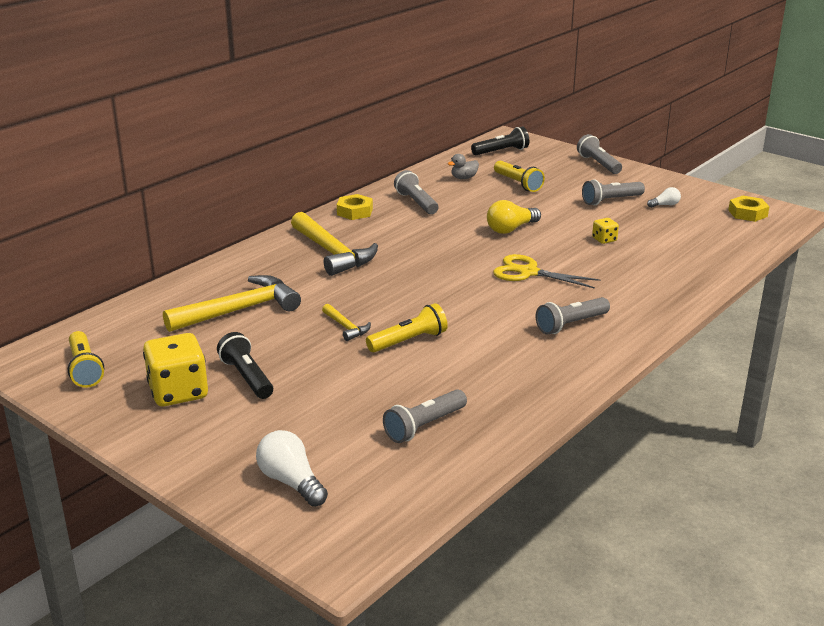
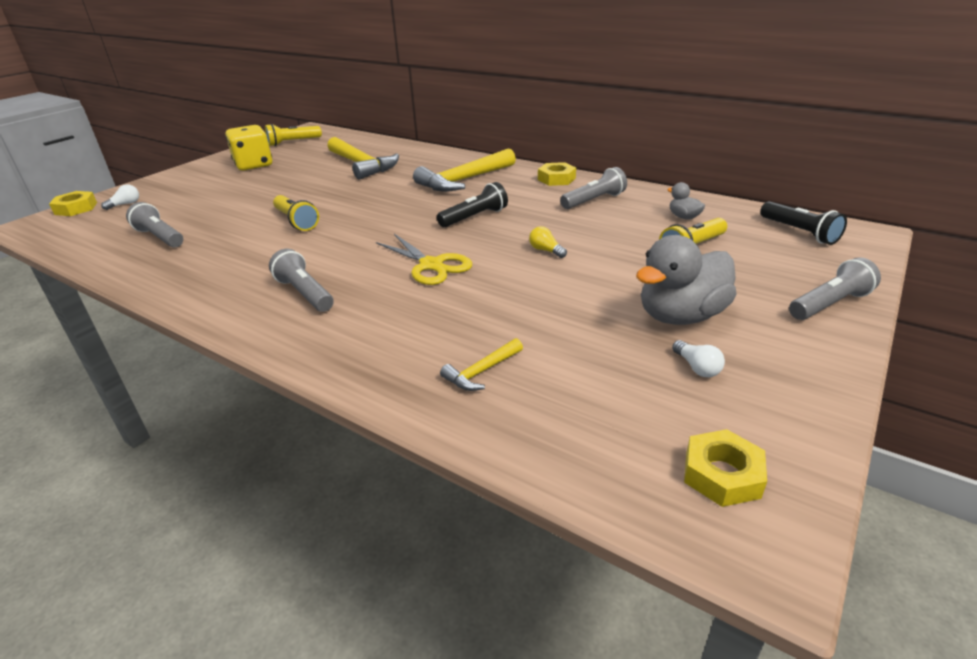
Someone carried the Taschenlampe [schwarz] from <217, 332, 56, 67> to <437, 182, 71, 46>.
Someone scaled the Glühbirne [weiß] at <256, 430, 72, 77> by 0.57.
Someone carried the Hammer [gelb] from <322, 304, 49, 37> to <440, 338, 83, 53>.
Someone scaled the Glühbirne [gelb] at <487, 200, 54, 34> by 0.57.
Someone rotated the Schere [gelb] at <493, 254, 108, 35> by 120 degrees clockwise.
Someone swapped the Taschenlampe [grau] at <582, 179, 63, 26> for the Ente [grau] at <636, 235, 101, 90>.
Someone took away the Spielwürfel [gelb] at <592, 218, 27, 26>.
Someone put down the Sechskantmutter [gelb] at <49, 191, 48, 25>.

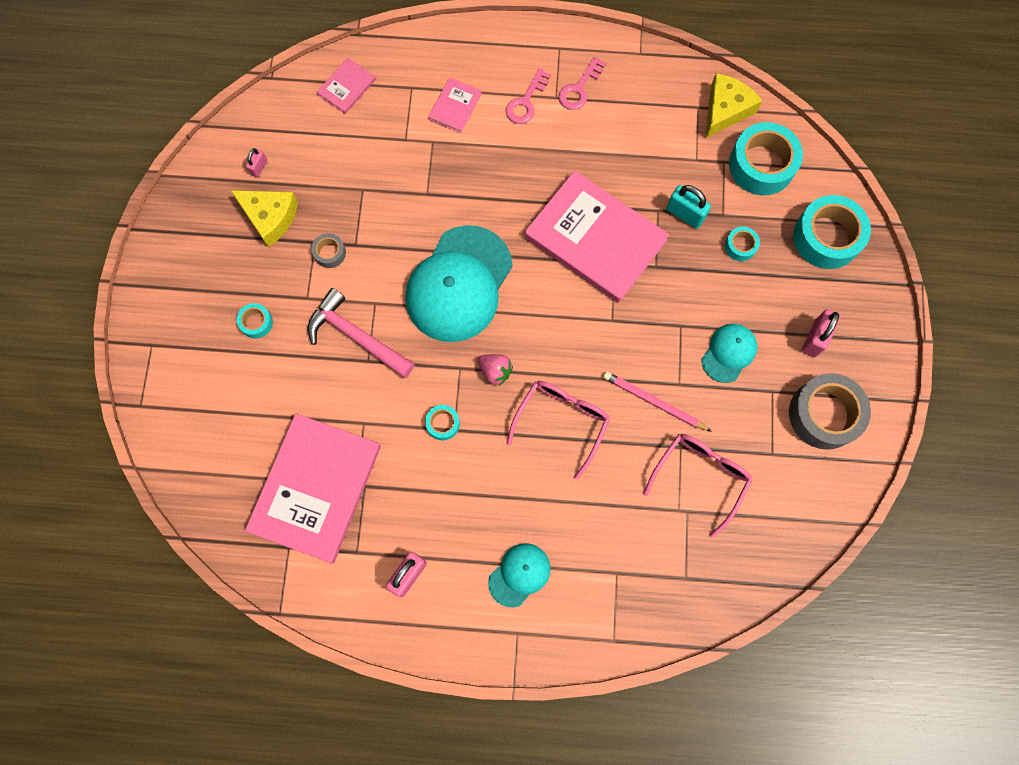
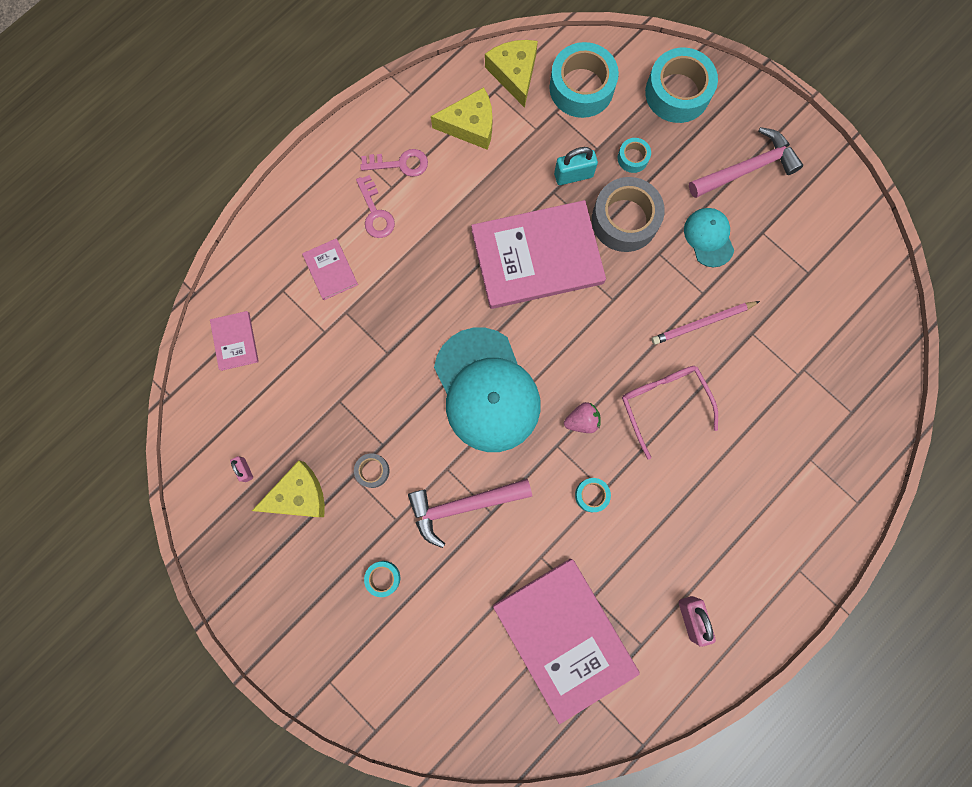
Someone took away the Kappe [türkis] at <488, 543, 63, 65>.
Someone rotated the Schlüssel [rosa] at <558, 56, 48, 54> by 75 degrees counterclockwise.
Someone took away the Brille [rosa] at <643, 434, 110, 104>.
Someone carried the Klebeband [grau] from <789, 373, 82, 77> to <592, 177, 73, 75>.
Someone swapped the Vorhängeschloss [rosa] at <802, 309, 39, 48> for the Hammer [rosa] at <689, 127, 114, 71>.
Someone put down the Käse [gelb] at <431, 87, 61, 63>.

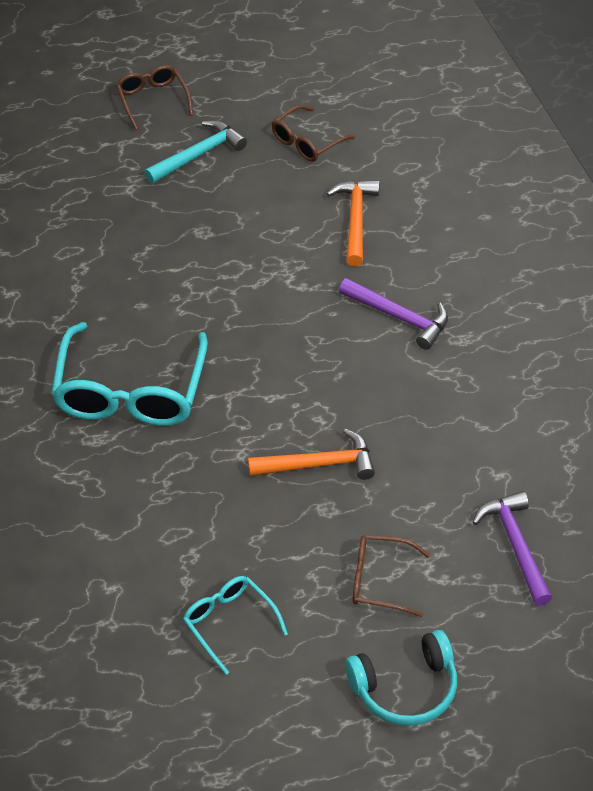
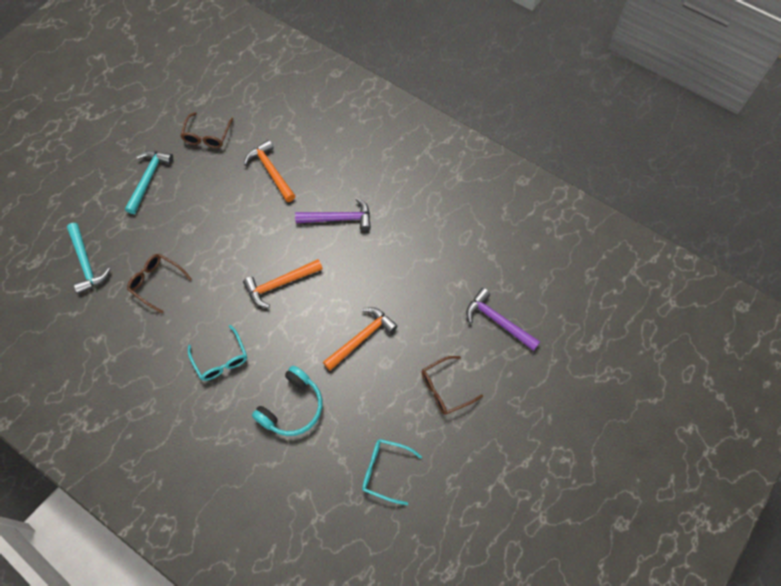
Someone scaled the Brille [türkis] at <51, 322, 157, 104> by 0.53.
Someone carried the Brille [braun] from <116, 65, 77, 65> to <127, 254, 65, 59>.
Someone carried the Kopfhörer [türkis] from <345, 630, 112, 96> to <252, 366, 71, 70>.
Someone put down the Hammer [türkis] at <67, 223, 44, 71>.
Someone put down the Hammer [orange] at <243, 259, 80, 49>.

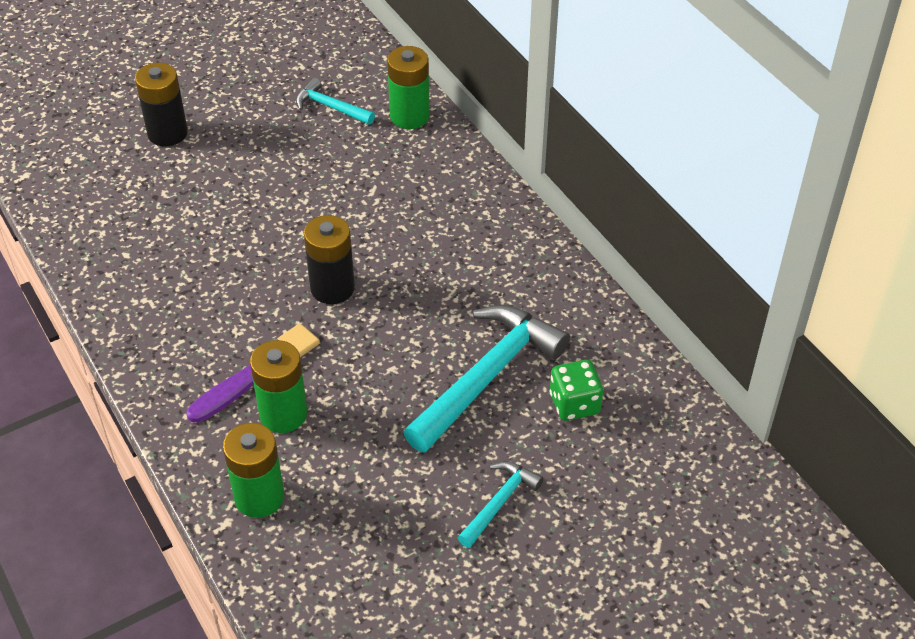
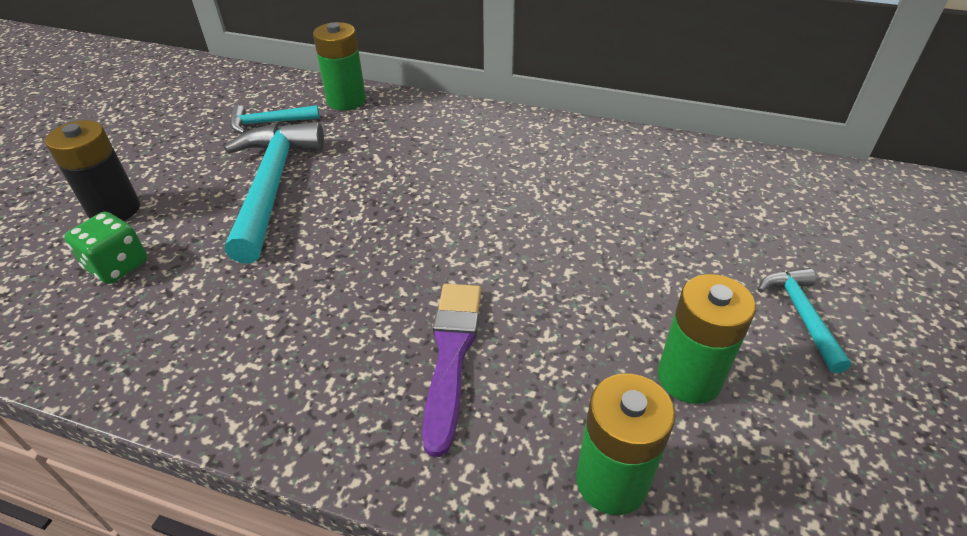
Someone carried the Batterie [grün] from <250, 340, 57, 93> to <658, 274, 98, 130>.
Someone took away the Batterie [schwarz] at <304, 215, 51, 89>.
Someone carried the Hammer [türkis] from <403, 305, 167, 148> to <224, 122, 100, 141>.
Someone carried the Spielwürfel [grün] from <550, 360, 53, 61> to <64, 212, 83, 72>.

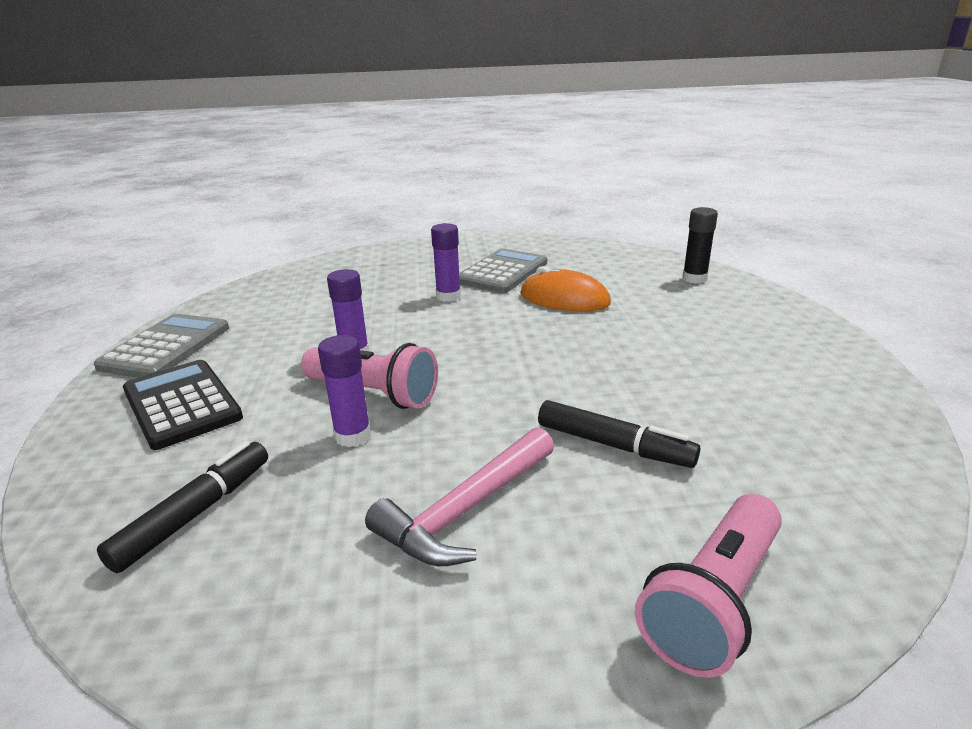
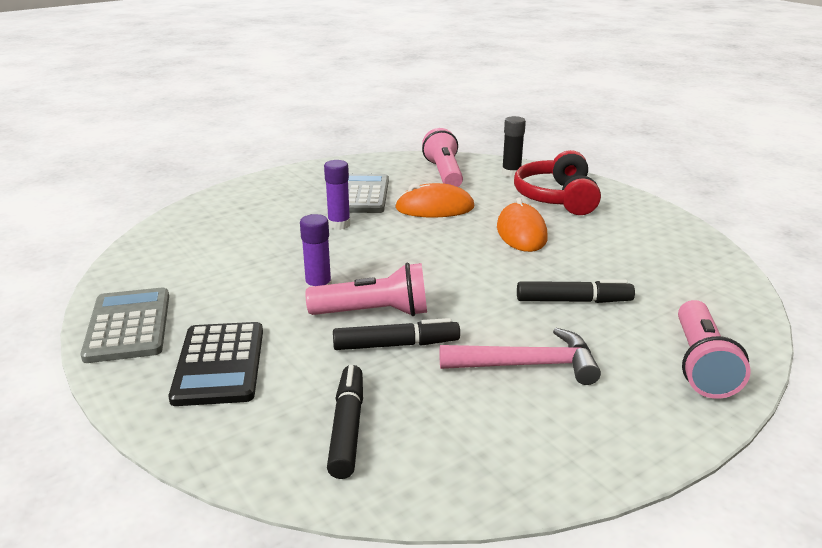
Someone rotated the Taschenrechner [schwarz] at <123, 360, 120, 90> by 120 degrees counterclockwise.
Someone swapped the Klebestift [lila] at <318, 335, 53, 112> for the Filzstift [schwarz] at <333, 318, 127, 32>.
Someone rotated the Hammer [rosa] at <365, 427, 189, 139> by 105 degrees counterclockwise.
Someone put down the Taschenlampe [rosa] at <422, 128, 41, 59>.
Someone put down the Computermaus [orange] at <497, 197, 51, 55>.
Someone put down the Kopfhörer [rot] at <514, 150, 87, 65>.

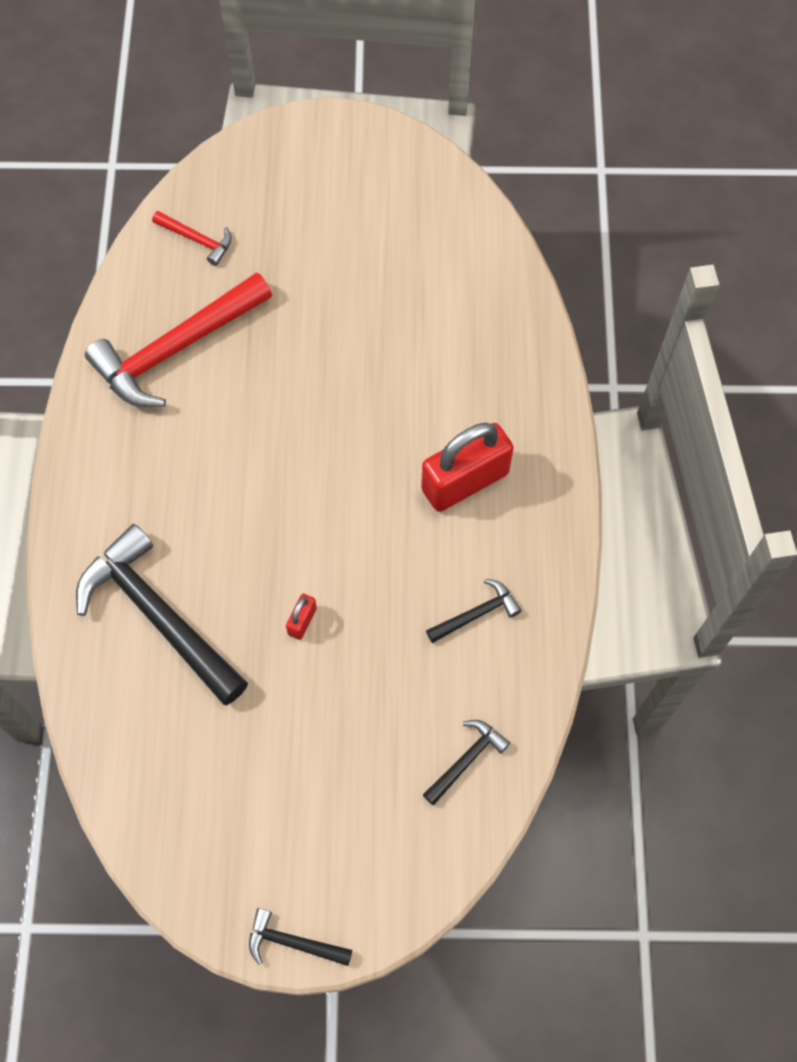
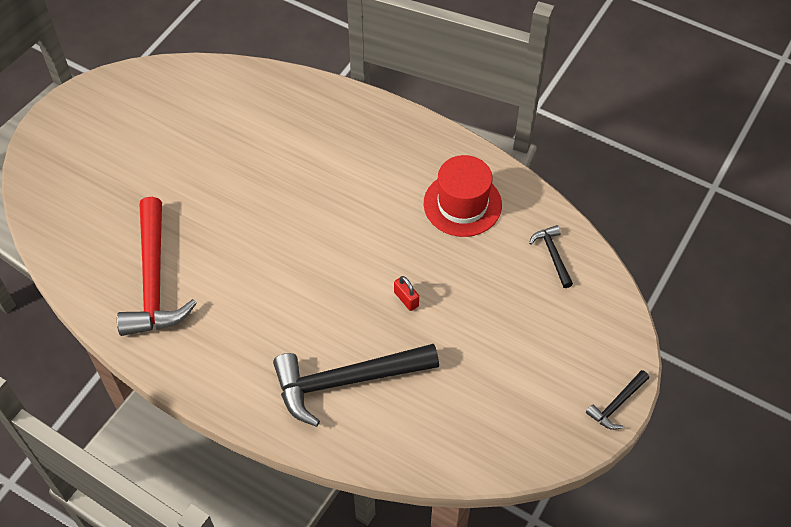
Someone took away the Hammer [rot] at <152, 211, 80, 55>.
Someone took away the Vorhängeschloss [rot] at <421, 422, 93, 90>.
Someone swapped the Hammer [schwarz] at <426, 579, 96, 64> for the Hut [rot] at <424, 155, 78, 82>.

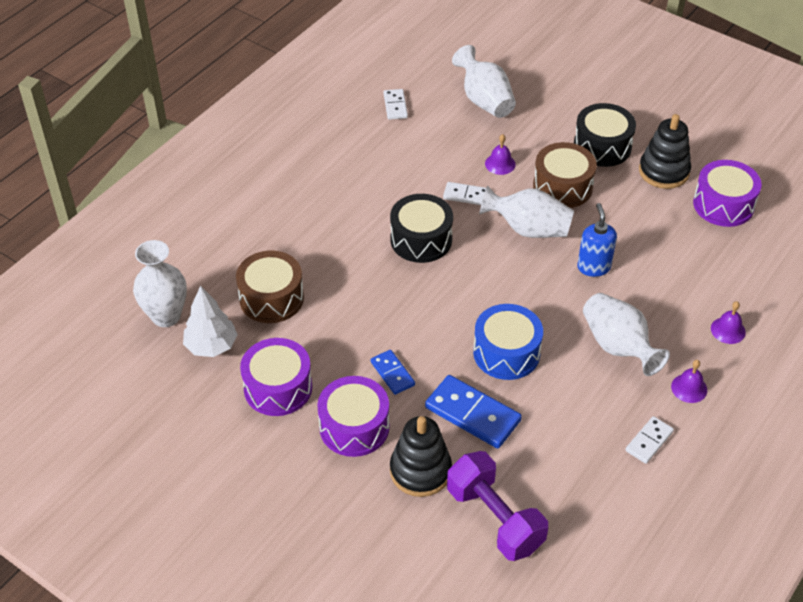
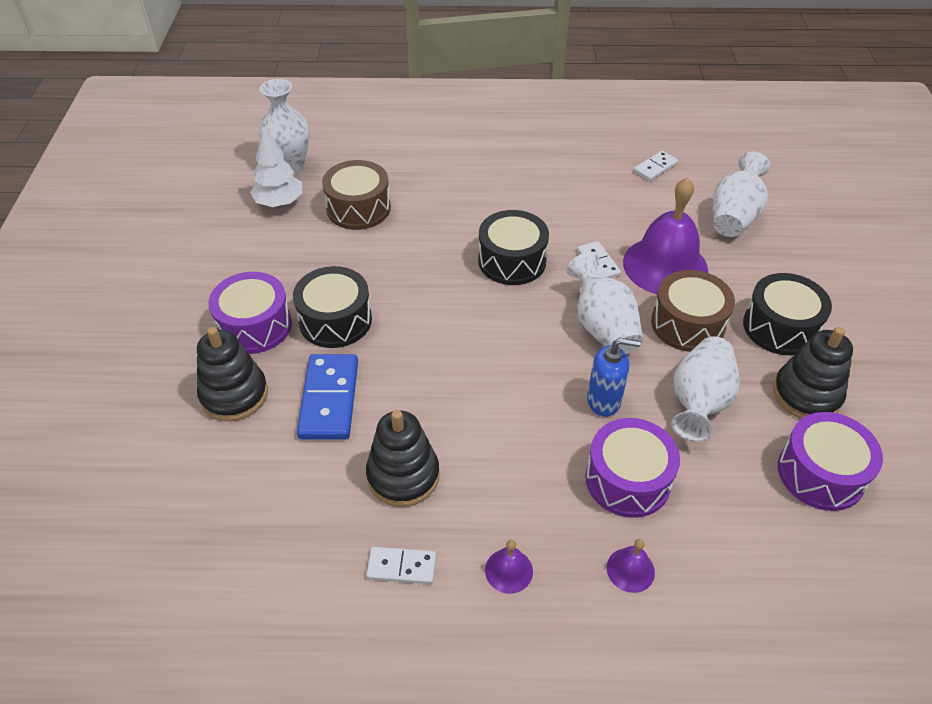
Someone carried the Trommel [lila] from <240, 338, 72, 78> to <585, 418, 95, 100>.
Someone swapped the Dominostein [blau] at <371, 350, 44, 45> for the Trommel [schwarz] at <293, 266, 79, 82>.
Someone took away the Hantel [lila] at <447, 451, 101, 110>.
Someone took away the Trommel [blau] at <473, 304, 70, 76>.
Someone scaled the Glocke [lila] at <485, 134, 31, 41> by 2.36.
Someone rotated the Seifenspender [blau] at <577, 203, 40, 74> by 45 degrees clockwise.
Someone carried the Vase [weiß] from <583, 293, 87, 83> to <672, 336, 68, 106>.
Someone put down the Stapelspielzeug [schwarz] at <366, 410, 74, 97>.

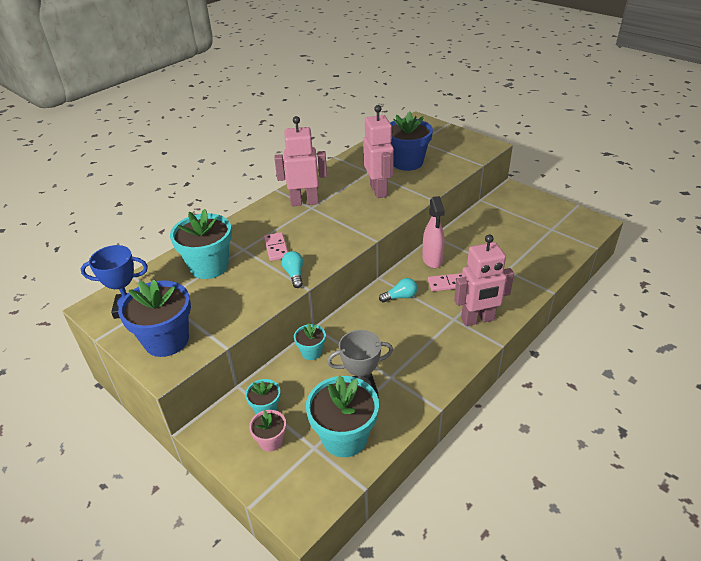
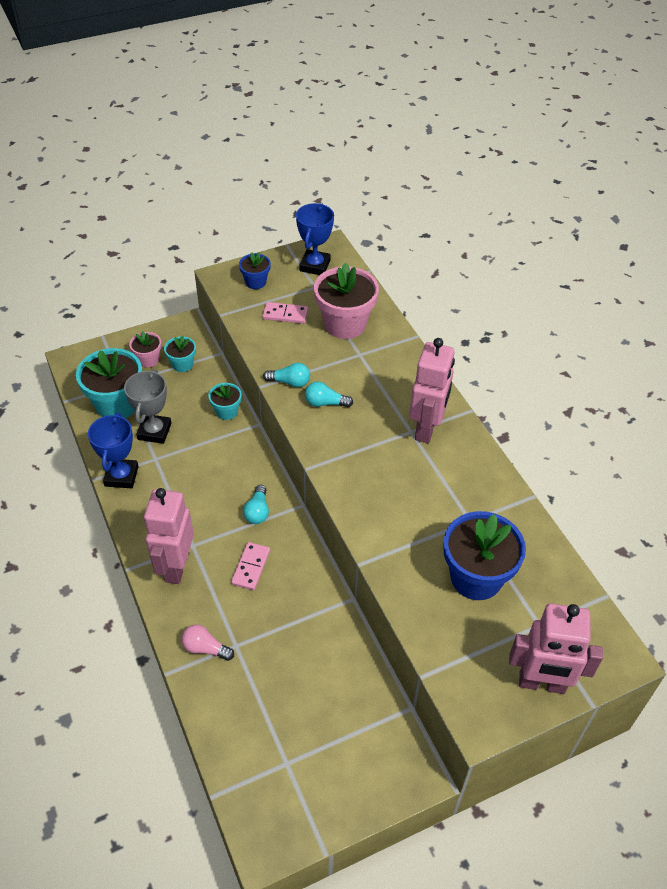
Someone scaled the Blumentopf [blau] at <118, 280, 73, 77> by 0.52.
Someone repainted the Blumentopf [türkis] at <170, 209, 62, 70>, which became the Blumentopf [rosa] at <314, 262, 65, 77>.
Someone carried the Dominostein [rosa] from <264, 232, 24, 29> to <262, 302, 46, 22>.
Someone carried the Roboter [rosa] from <363, 105, 31, 93> to <509, 603, 94, 91>.
Someone took away the Sprühflasche [rosa] at <422, 196, 23, 72>.
Someone put down the Pokal [blau] at <88, 413, 51, 75>.
Someone put down the Glühbirne [rosa] at <182, 625, 52, 36>.
Someone put down the Glühbirne [türkis] at <305, 382, 48, 25>.

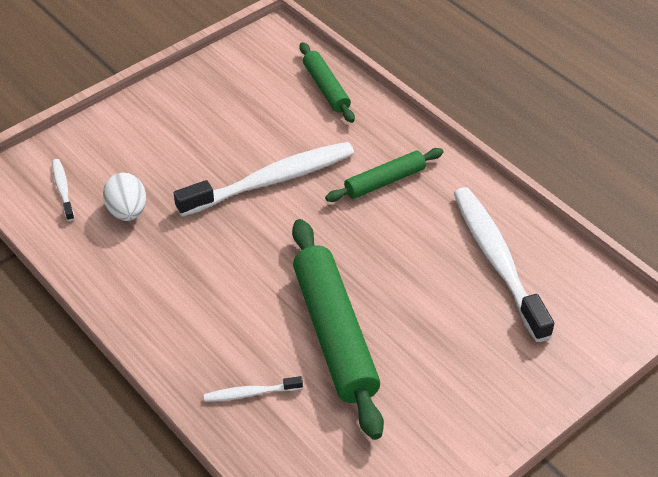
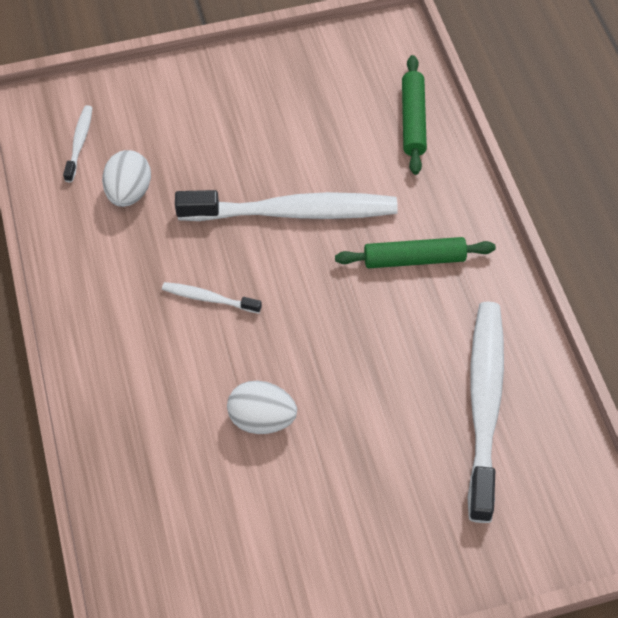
Someone carried the Zahnbürste [weiß] from <204, 376, 99, 26> to <162, 282, 100, 32>.
Someone swapped the Nudelholz [grün] at <292, 219, 92, 221> for the Ei [weiß] at <227, 381, 70, 53>.

